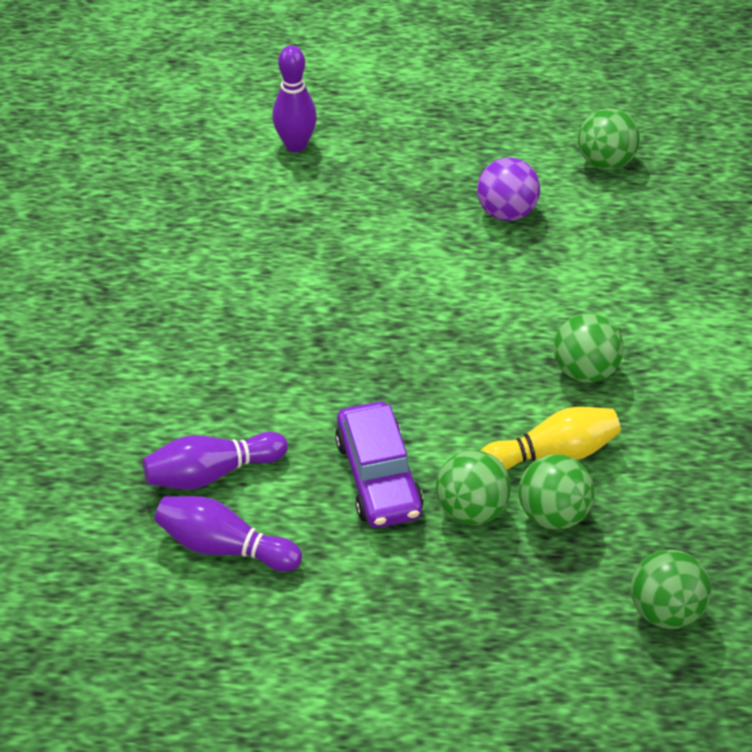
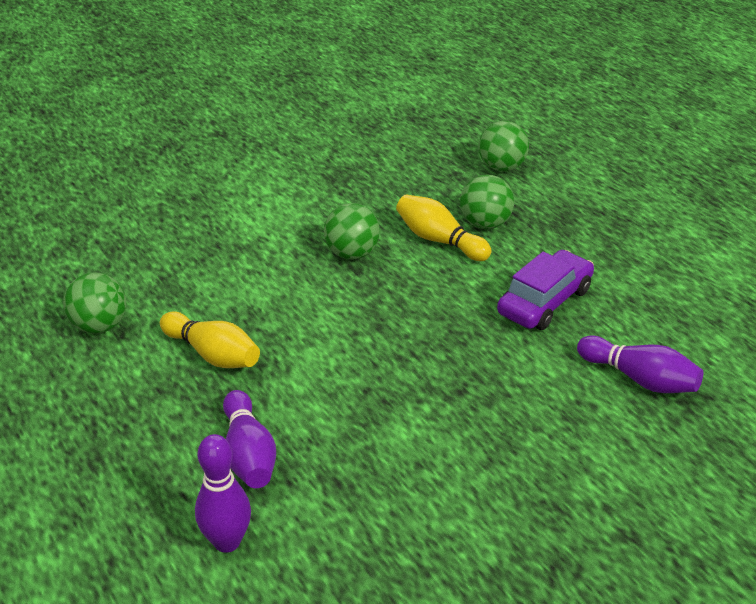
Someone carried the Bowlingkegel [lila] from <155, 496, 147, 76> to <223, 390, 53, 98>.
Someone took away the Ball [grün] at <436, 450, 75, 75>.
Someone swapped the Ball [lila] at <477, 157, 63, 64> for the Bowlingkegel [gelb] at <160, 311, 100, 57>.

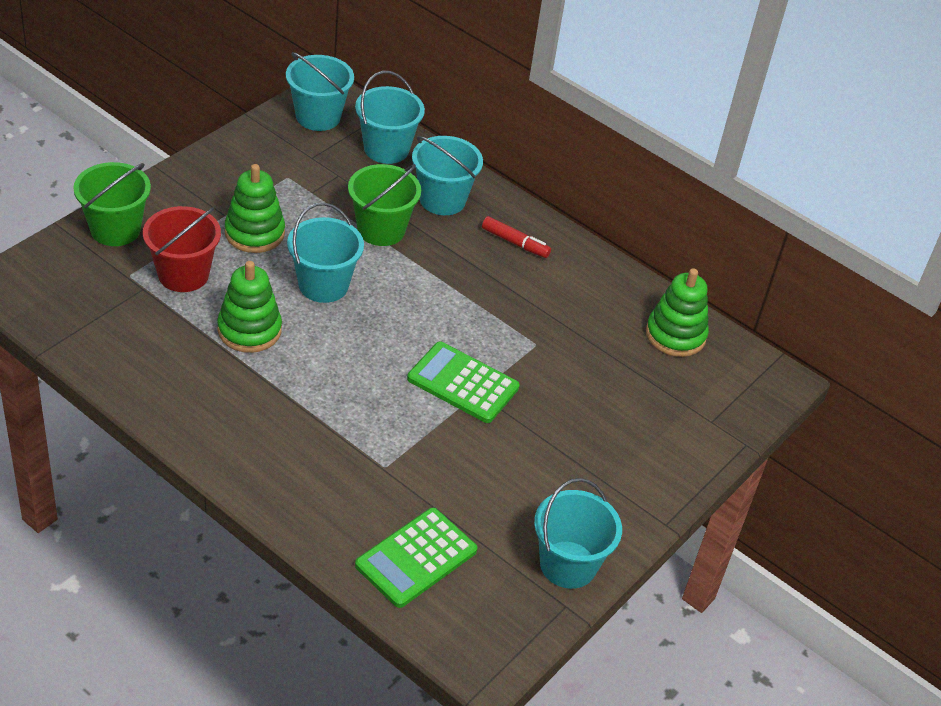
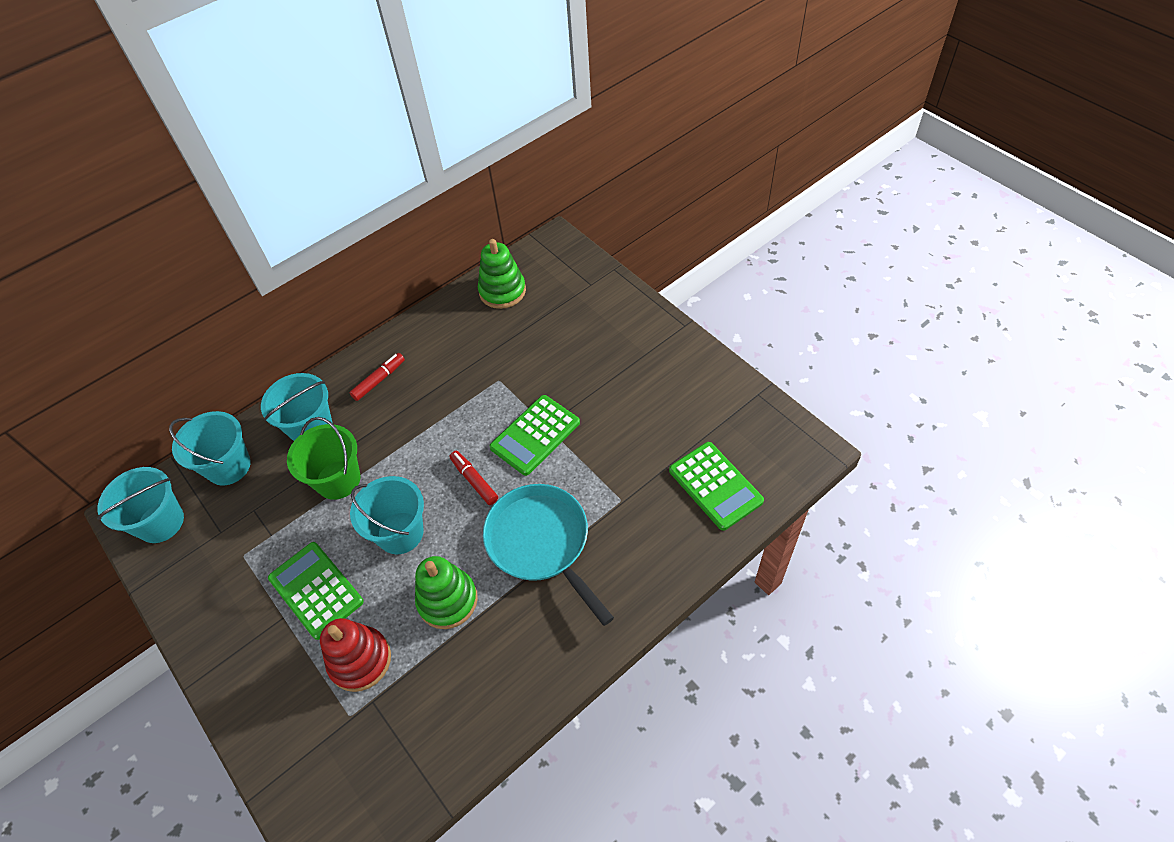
Someone took away the Eimer [grün] at <73, 162, 78, 84>.
Someone swapped the Eimer [rot] at <143, 206, 78, 86> for the Stapelspielzeug [rot] at <320, 618, 71, 74>.
Someone swapped the Stapelspielzeug [grün] at <225, 164, 60, 89> for the Taschenrechner [grün] at <268, 542, 96, 98>.
Someone took away the Eimer [türkis] at <534, 478, 88, 111>.
Someone put down the Filzstift [rot] at <450, 451, 48, 54>.
Someone put down the Pfanne [türkis] at <483, 484, 131, 142>.

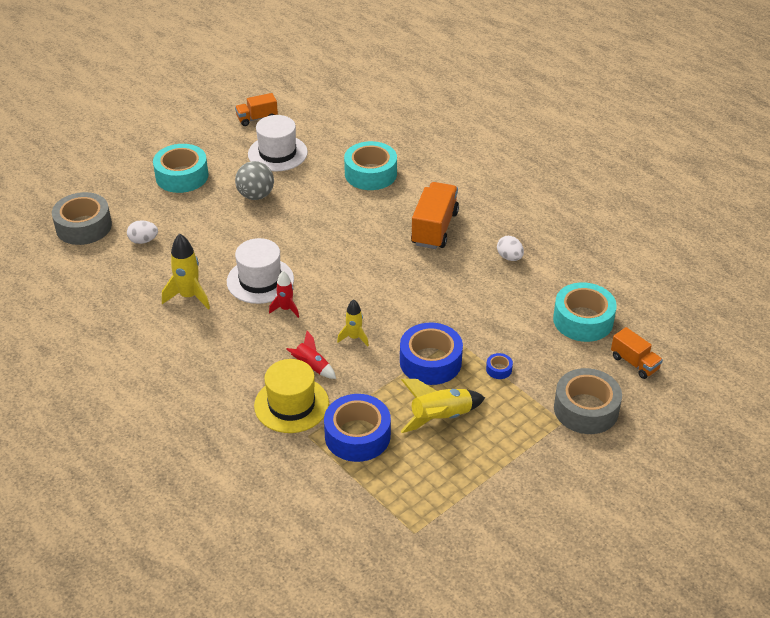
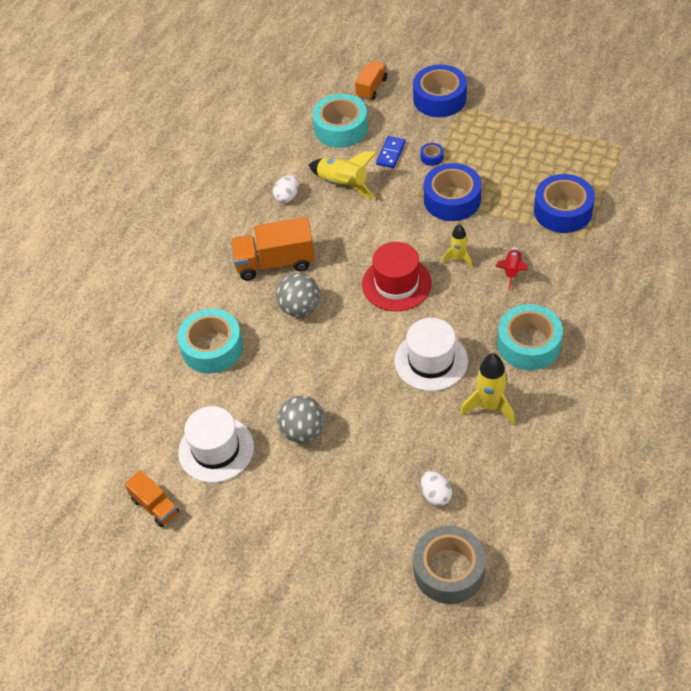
Someone carried the Klebeband [türkis] from <153, 144, 55, 49> to <498, 304, 65, 66>.
Someone took away the Hut [gelb] at <254, 359, 75, 74>.
Someone took away the Rakete [rot] at <269, 271, 30, 47>.
Someone carried the Rakete [gelb] from <400, 379, 85, 54> to <309, 151, 68, 48>.
Someone repainted the Klebeband [grau] at <554, 368, 68, 66>, which became the Klebeband [blau] at <413, 65, 54, 52>.
Someone put down the Ball [grau] at <276, 273, 44, 44>.
Someone put down the Hut [rot] at <362, 242, 70, 69>.
Someone put down the Dominostein [blau] at <376, 136, 30, 32>.

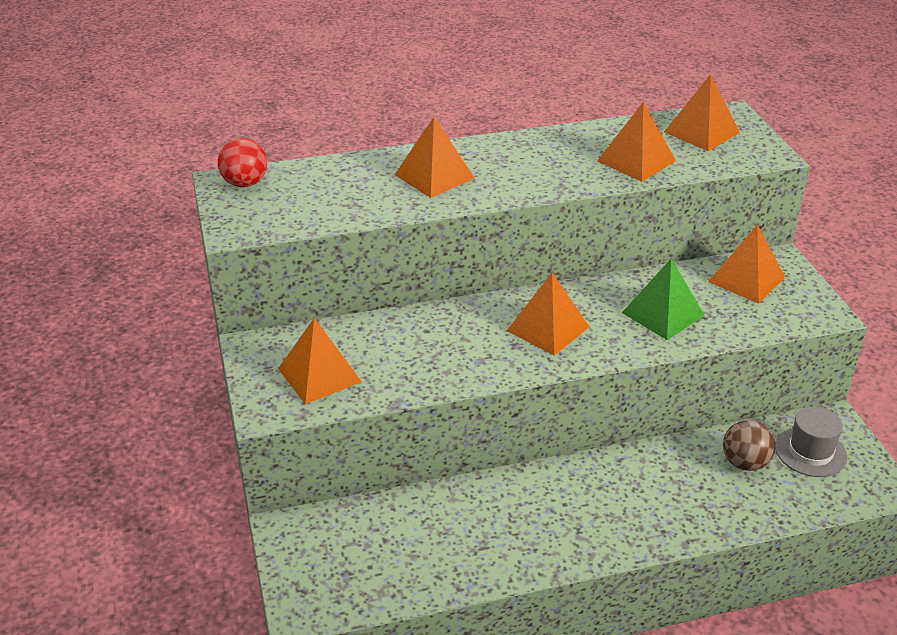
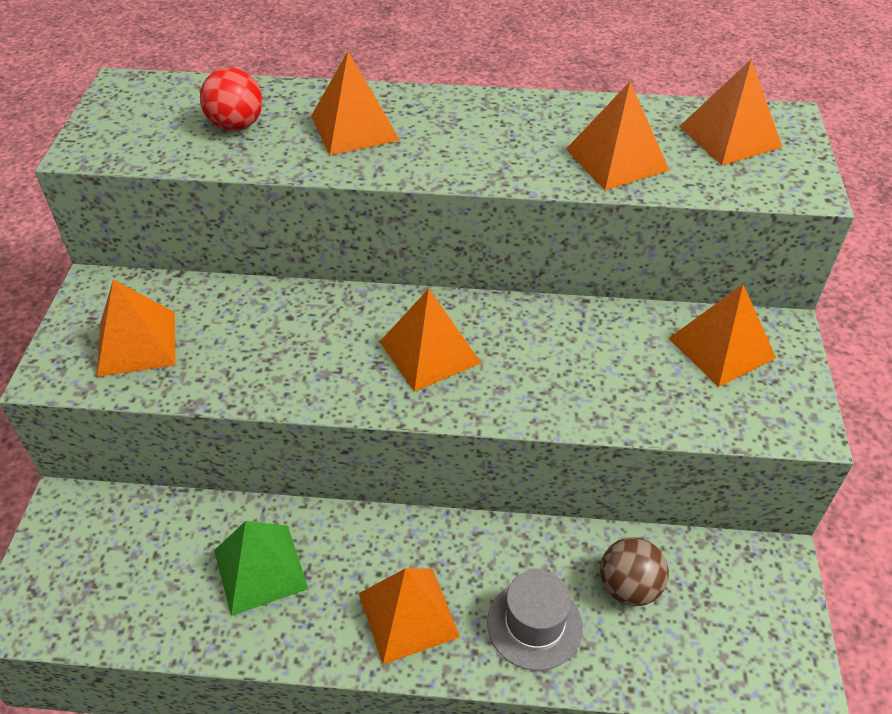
Someone carried the Ball [rot] from <218, 138, 49, 49> to <200, 68, 63, 63>.
Someone carried the Pyramide [grün] from <622, 258, 83, 82> to <214, 521, 94, 95>.
Someone carried the Hut [grau] from <775, 406, 72, 71> to <487, 570, 96, 101>.
Someone put down the Pyramide [orange] at <359, 568, 101, 97>.

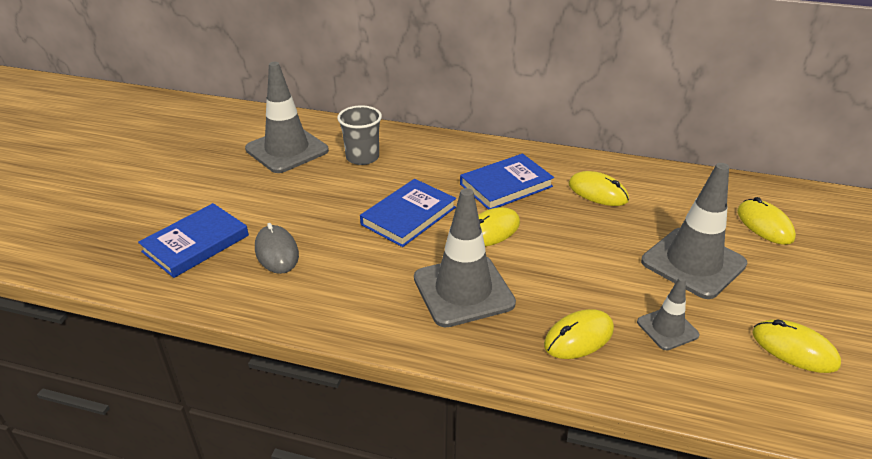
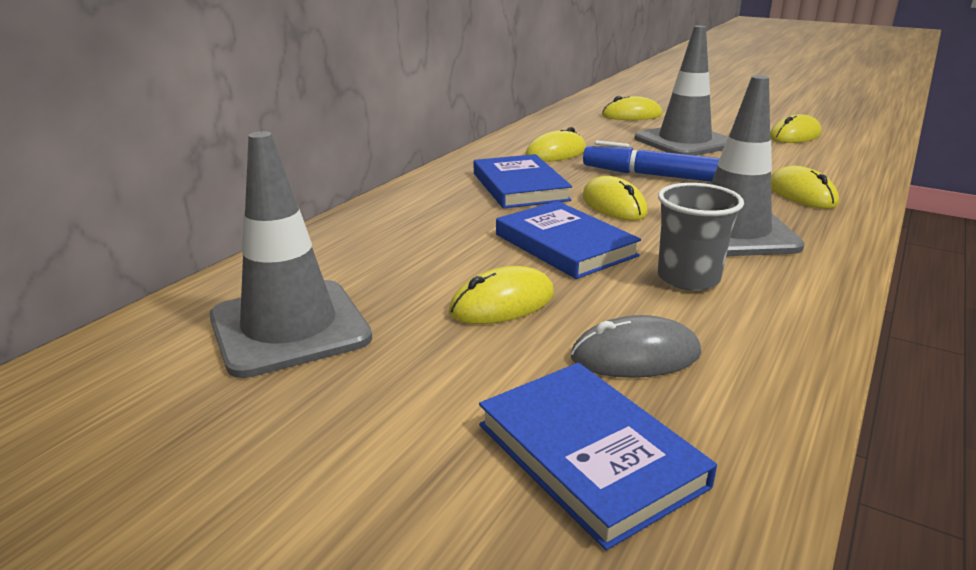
Someone carried the Becher [grau] from <337, 105, 45, 60> to <658, 183, 86, 108>.
Someone took away the Leitkegel [grau] at <637, 277, 63, 73>.
Someone put down the Computermaus [gelb] at <449, 266, 105, 58>.
Someone put down the Filzstift [blau] at <583, 141, 137, 41>.

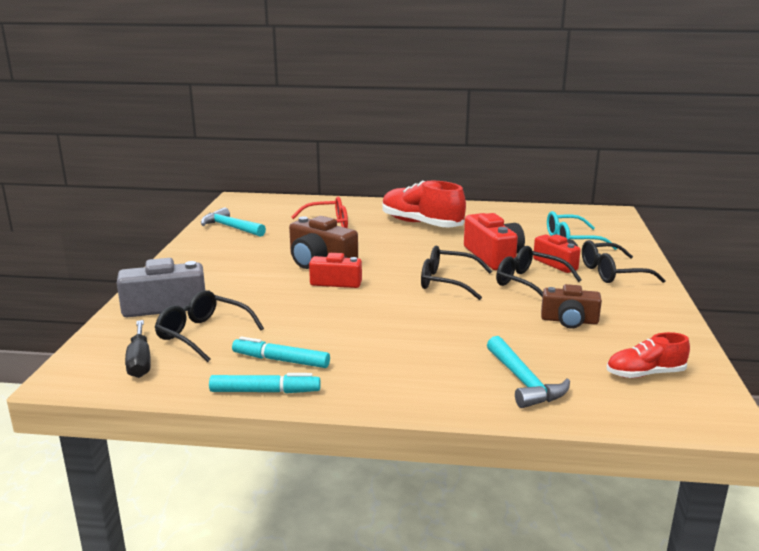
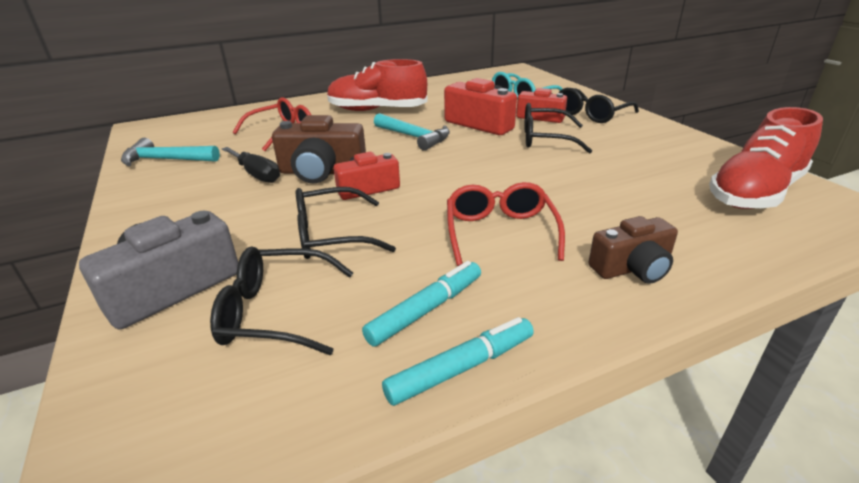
Someone carried the Schraubenzieher [schwarz] from <125, 320, 26, 58> to <222, 147, 58, 36>.
Someone rotated the Filzstift [türkis] at <232, 336, 98, 32> by 150 degrees clockwise.
Someone carried the Brille [schwarz] from <421, 246, 71, 54> to <296, 187, 100, 72>.
Someone carried the Hammer [türkis] from <487, 336, 83, 72> to <374, 113, 76, 38>.
Someone carried the Kamera [braun] from <541, 284, 61, 45> to <588, 216, 90, 68>.
Someone scaled the Schuh [rot] at <607, 332, 83, 46> by 1.79.
Someone put down the Brille [rot] at <447, 182, 118, 84>.

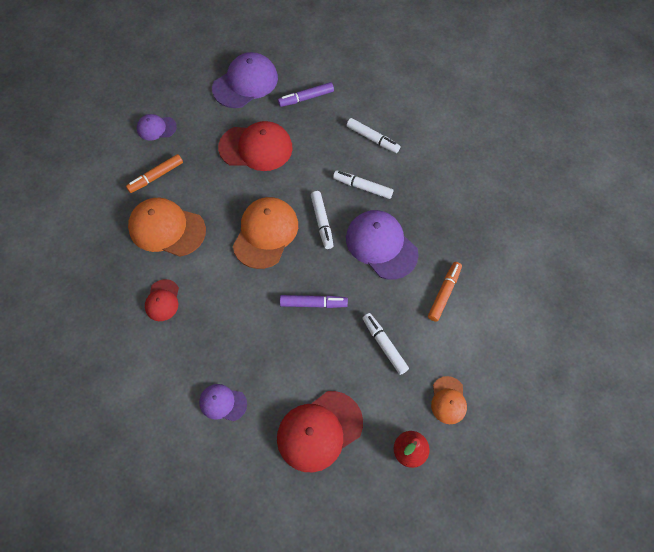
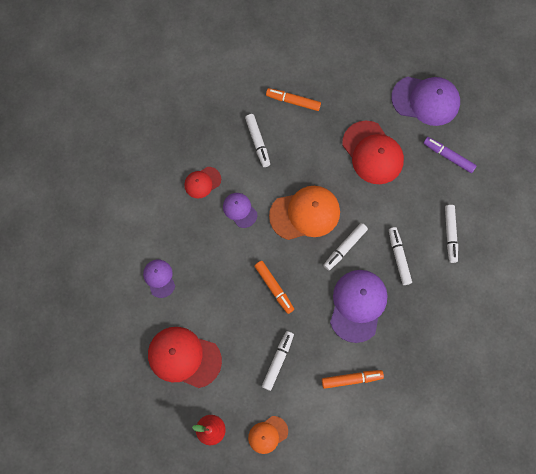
Someone swapped the Kappe [orange] at <128, 198, 78, 59> for the Filzstift [weiß] at <245, 114, 25, 53>.
Someone carried the Kappe [lila] from <137, 114, 40, 26> to <223, 193, 34, 35>.
Someone repainted the Filzstift [lila] at <280, 295, 68, 13>, which became the Filzstift [orange] at <254, 261, 40, 53>.

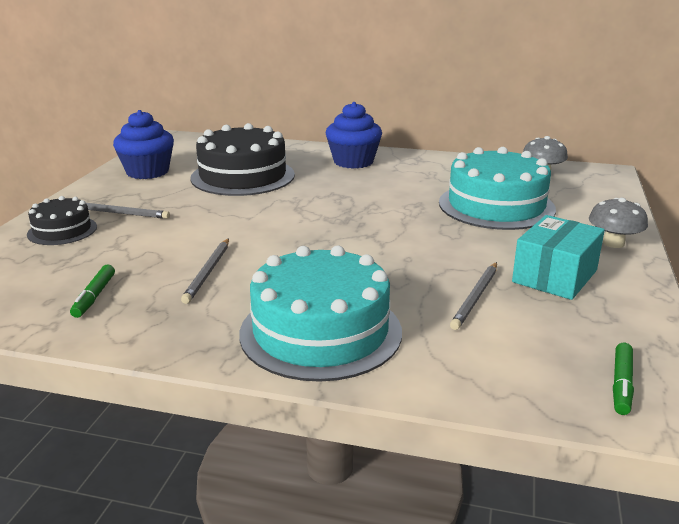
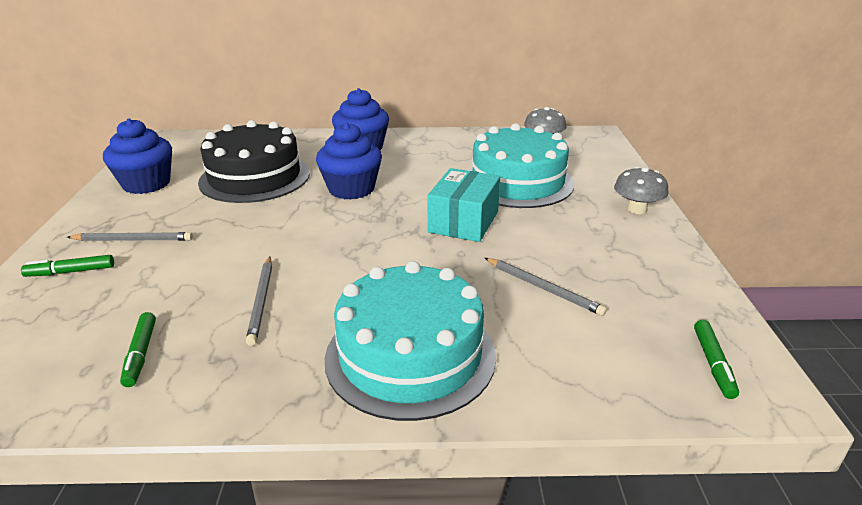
Someone swapped the Kuchen [schwarz] at <27, 196, 70, 49> for the Filzstift [grün] at <21, 255, 93, 22>.
Someone rotated the Bleistift [grau] at <450, 262, 47, 68> by 60 degrees counterclockwise.
Someone carried the Schachtel [türkis] from <512, 215, 93, 85> to <427, 168, 73, 74>.
Someone put down the Muffin [blau] at <316, 122, 66, 78>.

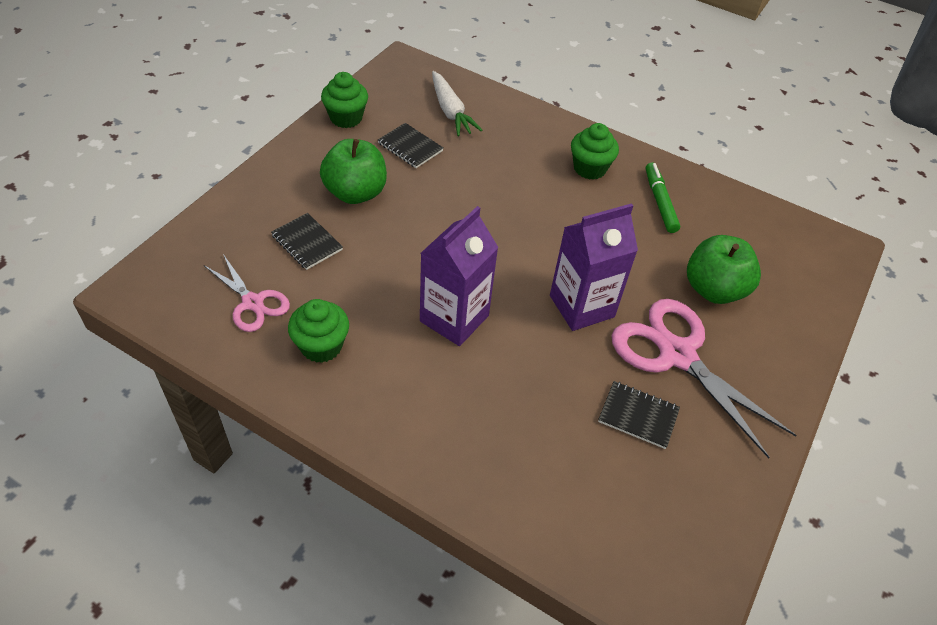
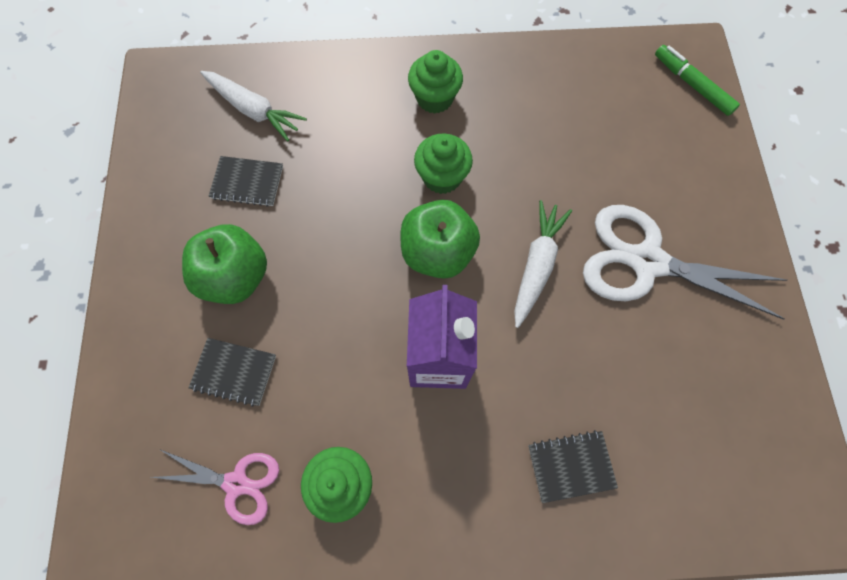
Someone carried the Muffin [grün] from <321, 72, 47, 56> to <414, 133, 59, 61>.
Someone swapped the Getränkekarton [lila] at <550, 203, 88, 128> for the Karotte [weiß] at <514, 200, 58, 128>.
Someone carried the Notizbuch [schwarz] from <598, 381, 82, 68> to <528, 430, 90, 73>.
Someone repainted the Schere [rosa] at <611, 299, 186, 159>, which became the Schere [weiß] at <583, 205, 204, 115>.
Someone carried the Filzstift [grün] from <646, 163, 34, 70> to <655, 45, 85, 71>.
Someone carried the Apfel [grün] from <687, 235, 74, 69> to <401, 200, 79, 79>.

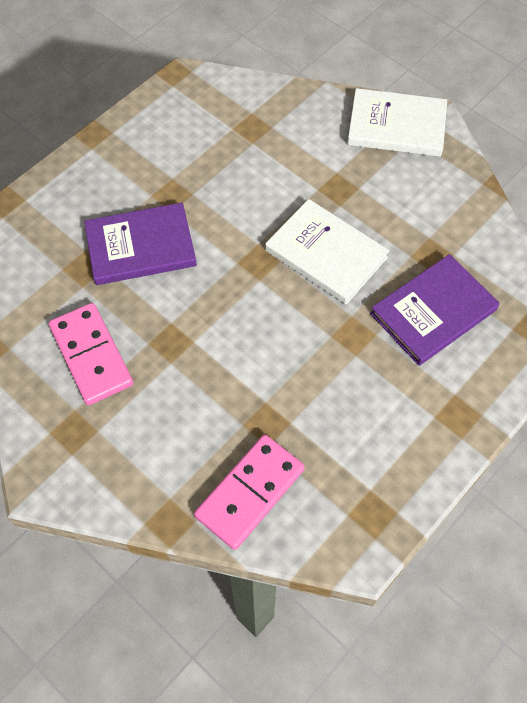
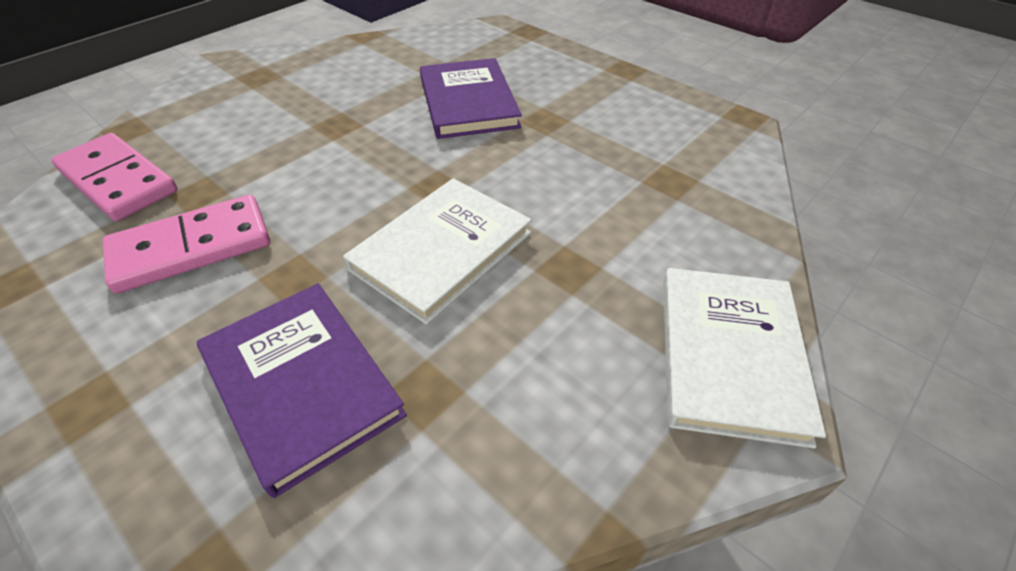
Someone carried the Dominostein [rosa] from <48, 303, 85, 102> to <103, 195, 167, 98>.

